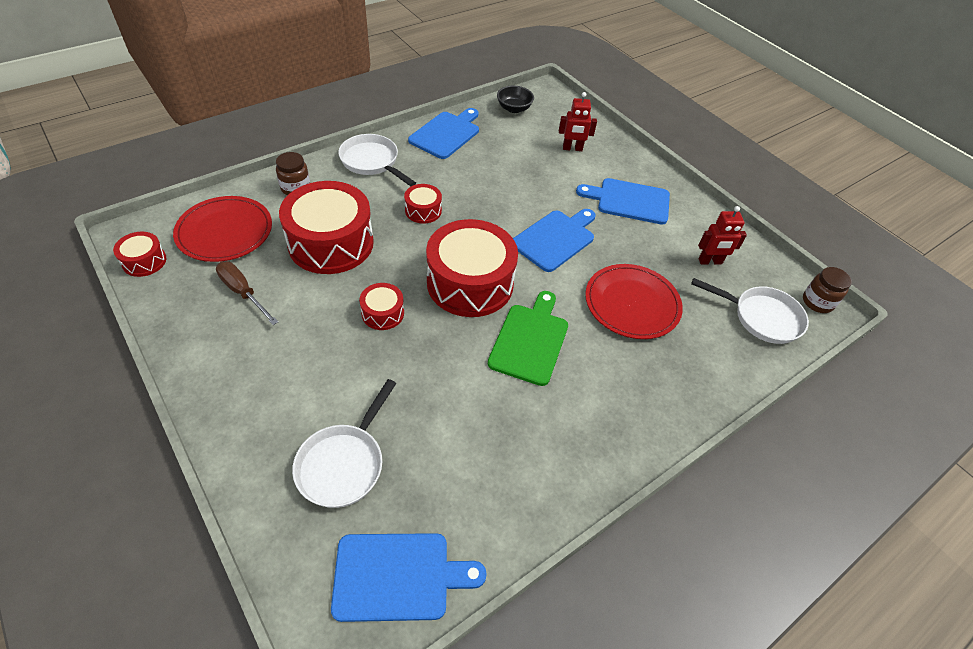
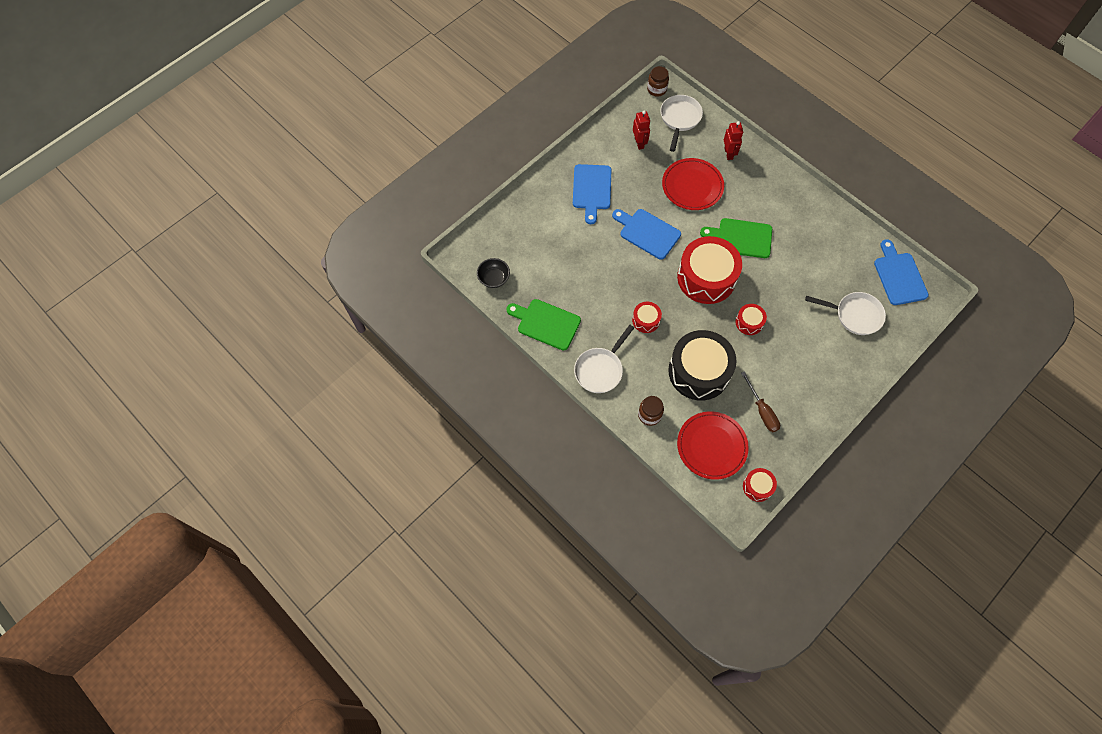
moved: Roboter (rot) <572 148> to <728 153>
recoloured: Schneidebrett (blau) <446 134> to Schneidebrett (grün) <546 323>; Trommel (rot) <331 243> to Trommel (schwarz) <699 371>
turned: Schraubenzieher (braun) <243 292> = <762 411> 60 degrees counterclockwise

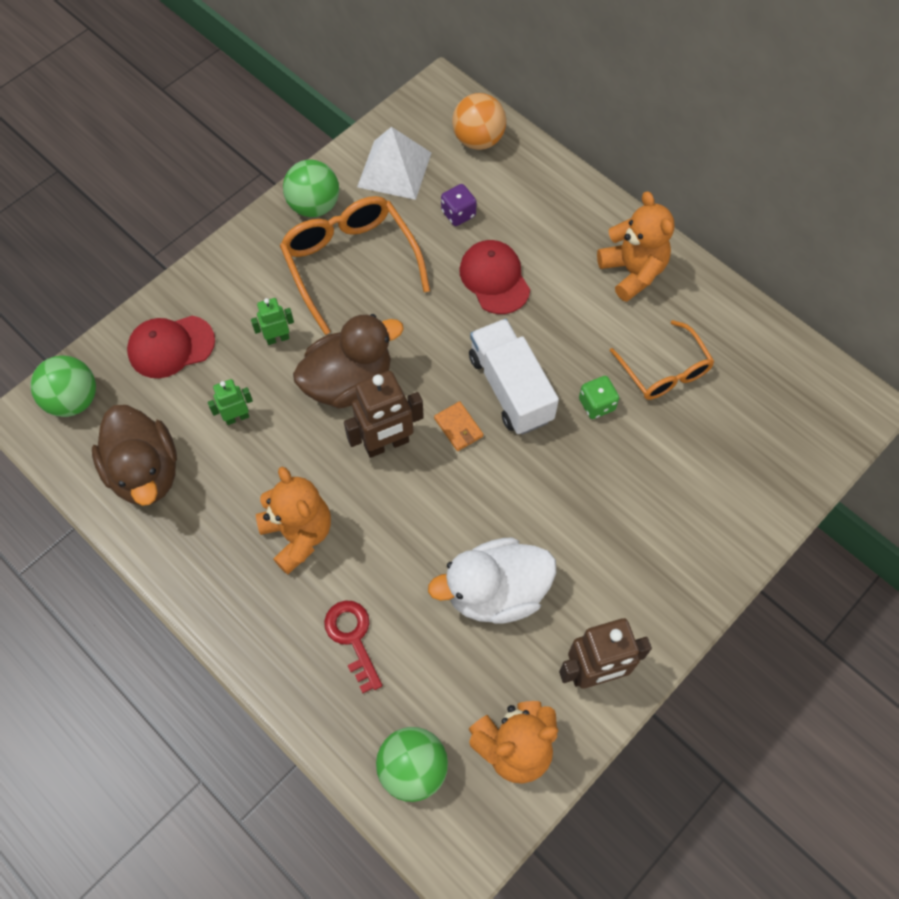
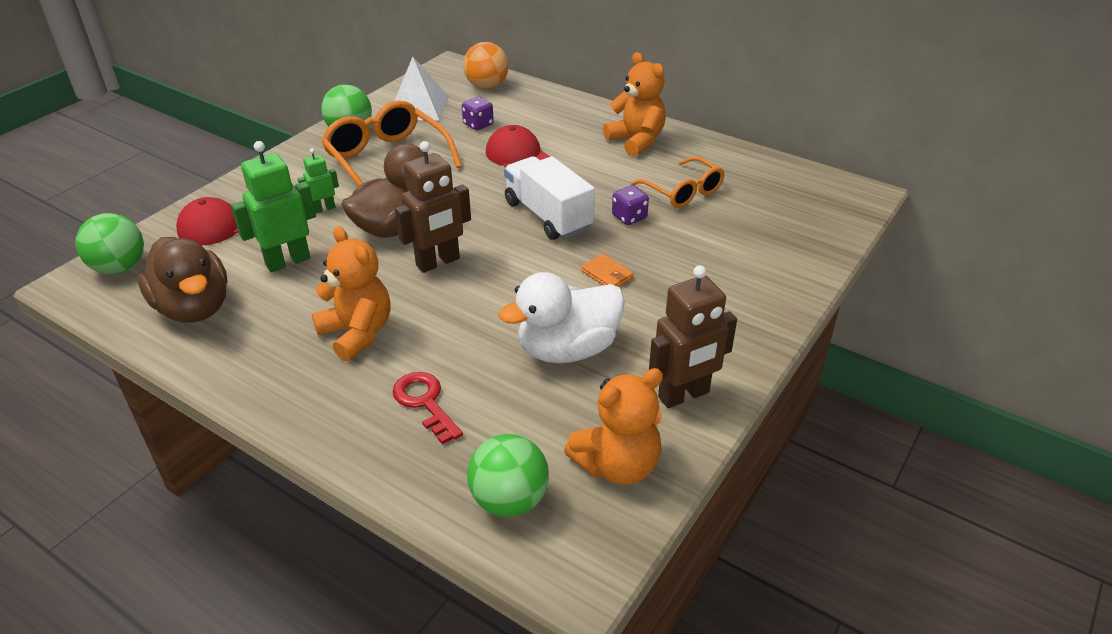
moved: Geldbörse (orange) <458 427> to <607 274>
recoloured: Spielwürfel (grün) <596 404> to Spielwürfel (lila) <629 217>
resized: Roboter (grün) <237 417> = <288 261> x1.84

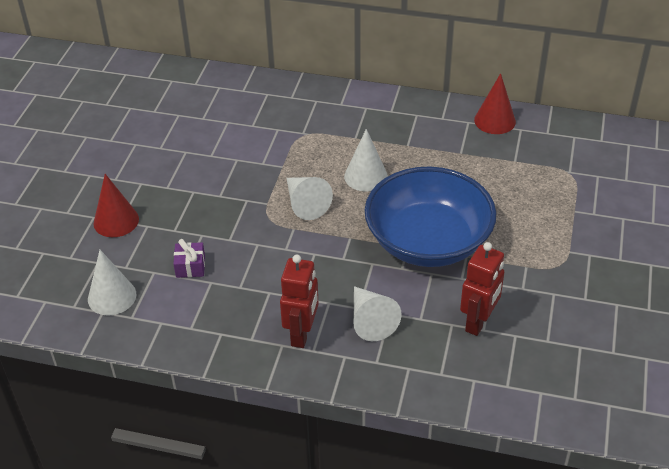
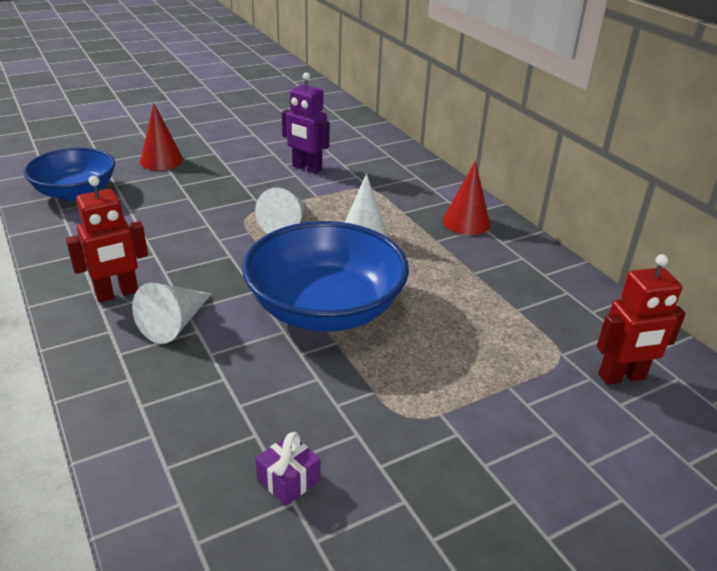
added: Roboter (lila) <306 168>
moved: Kegel (rot) <495 120> to <466 222>; Geschenk (lila) <190 266> to <288 479>; Roboter (rot) <478 322> to <622 377>
replaced: Kegel (weiß) <112 296> to Schüssel (blau) <75 192>

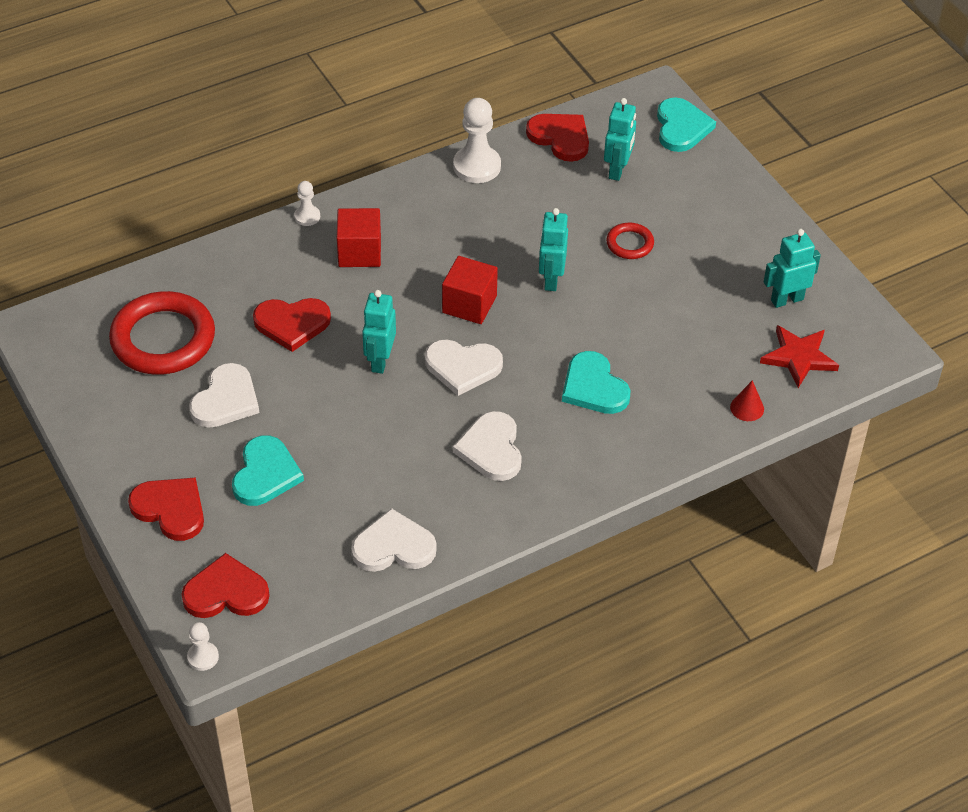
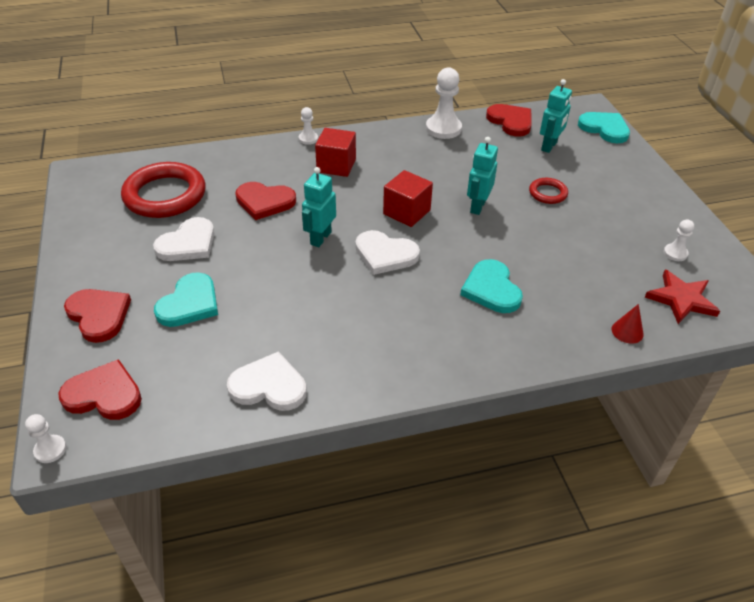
removed: Herz (weiß) <491 449>
replaced: Roboter (türkis) <787 299> to Bauer (weiß) <675 253>
turned: Herz (türkis) <681 127> = <604 129> 60 degrees counterclockwise

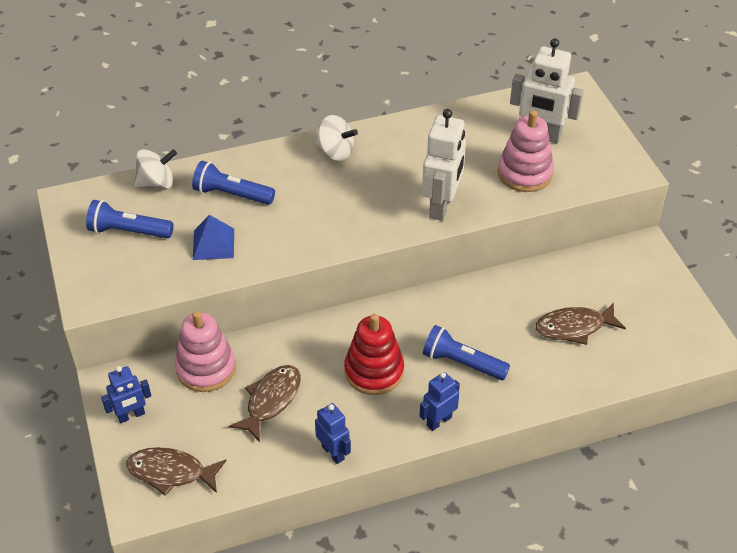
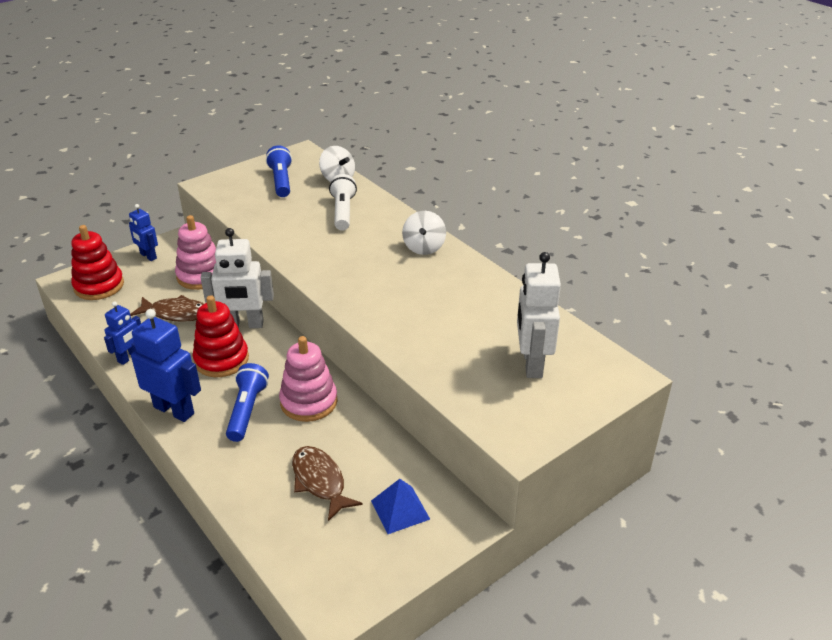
moved: Roboter (weiß) <441 206> to <244 325>; Stapelspielzeug (rosa) <524 173> to <309 402>; Pyramide (blau) <213 244> to <400 509>
replaced: Fisch (braun) <171 472> to Stapelspielzeug (rot) <99 286>
recoloured: Taschenlampe (blau) <232 194> to Taschenlampe (weiß) <343 212>
resized: Roboter (blau) <439 421> = <174 410> x1.70

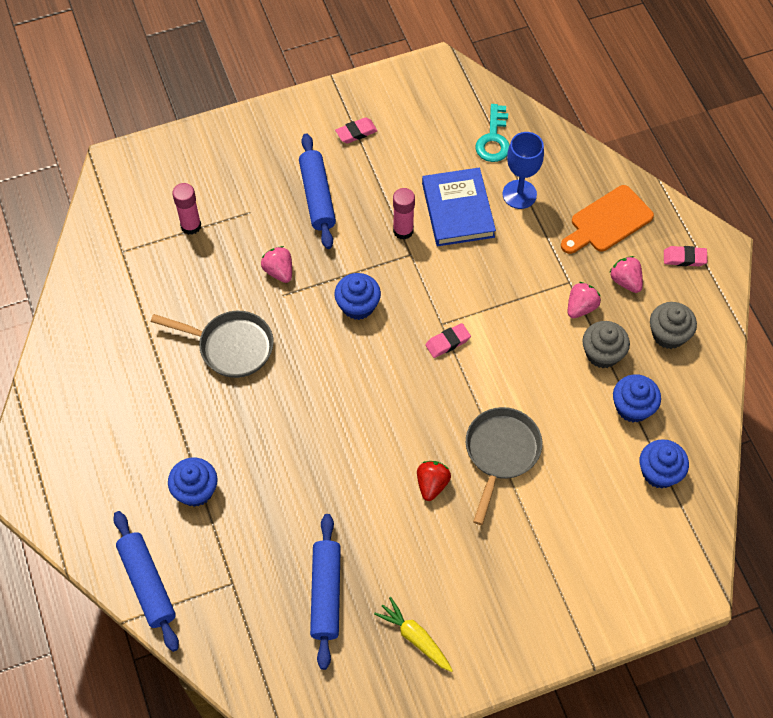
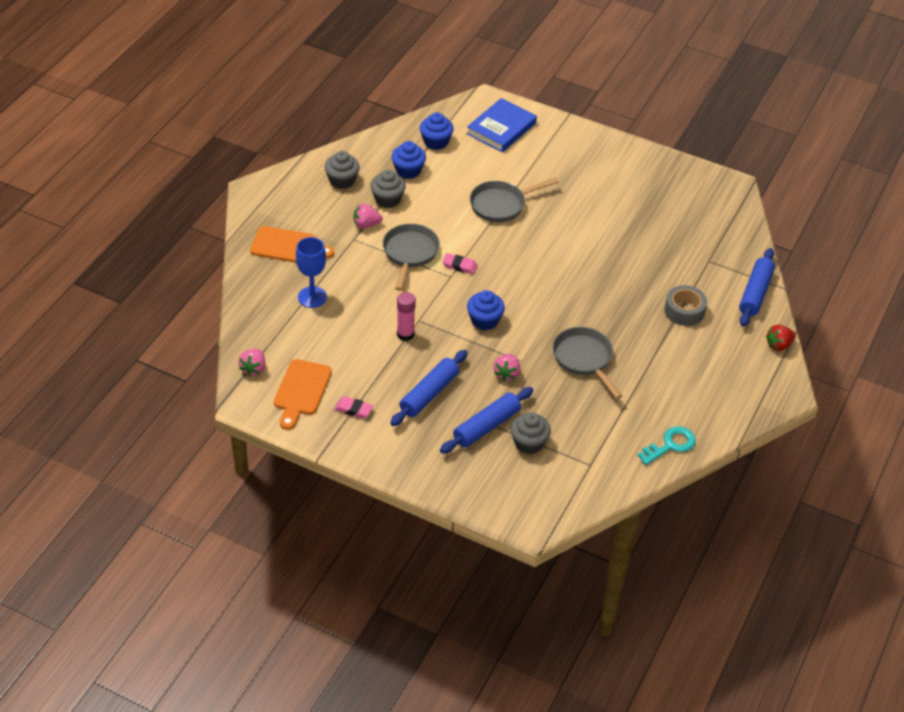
removed: Radiergummi (rosa) <684 258>; Karotte (gelb) <415 637>
added: Pfanne (grau) <410 253>; Schneidebrett (orange) <301 391>
moved: Schlüssel (türkis) <494 139> to <670 445>; Buch (blau) <457 210> to <501 128>; Erdbeere (rosa) <625 281> to <253 369>; Erdbeere (rot) <432 484> to <779 345>; Nudelholz (blau) <326 594> to <486 426>
replaced: Klebestift (rosa) <191 226> to Muffin (grau) <529 443>; Muffin (blau) <195 490> to Klebeband (grau) <684 311>

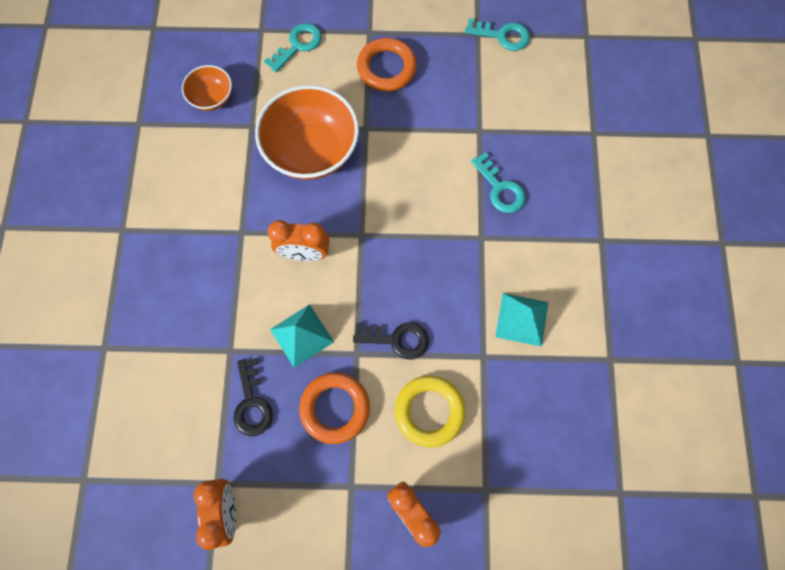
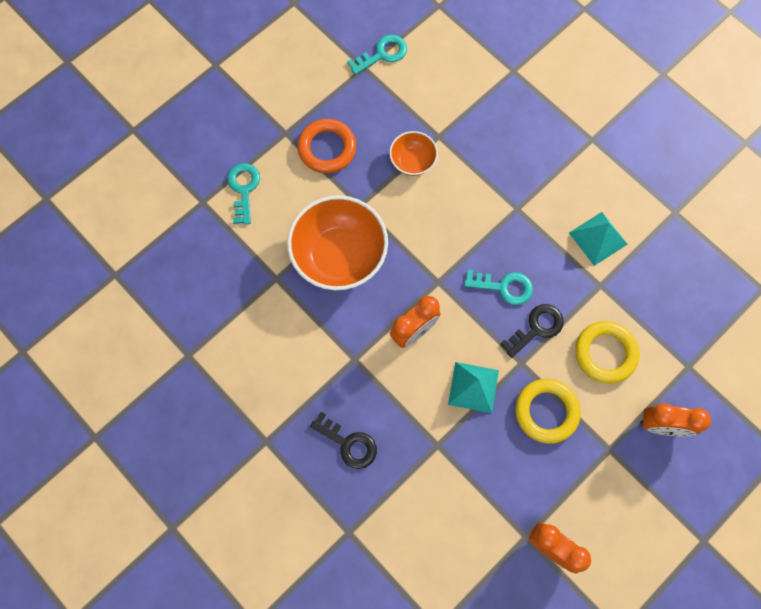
moved: Schüssel (orange) <212 98> to <412 161>; Schlüssel (türkis) <500 188> to <503 287>; Schlüssel (schwarz) <252 403> to <348 443>
recoloured: Ring (orange) <335 408> to Ring (gelb) <546 411>

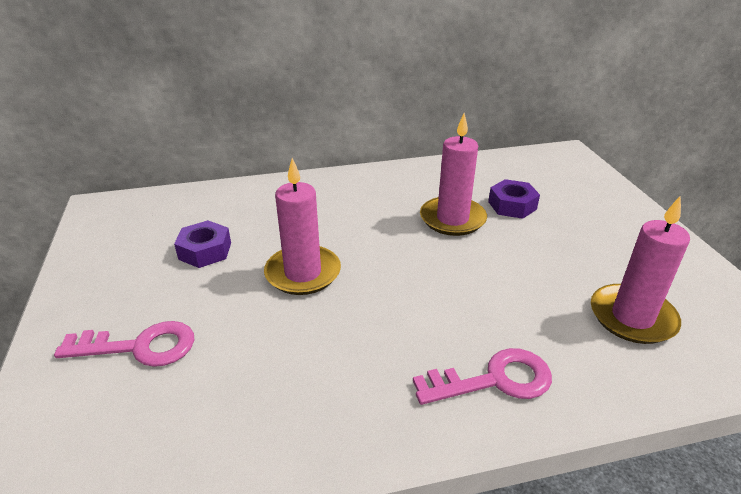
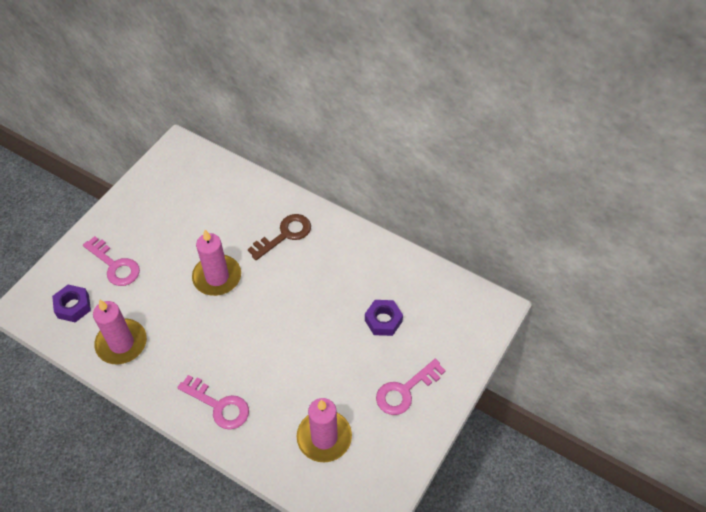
added: Schlüssel (braun) <285 235>; Schlüssel (rosa) <405 390>
moved: Kerze (rosa) <452 219> to <121 343>; Sechskantmutter (lila) <205 251> to <73 306>

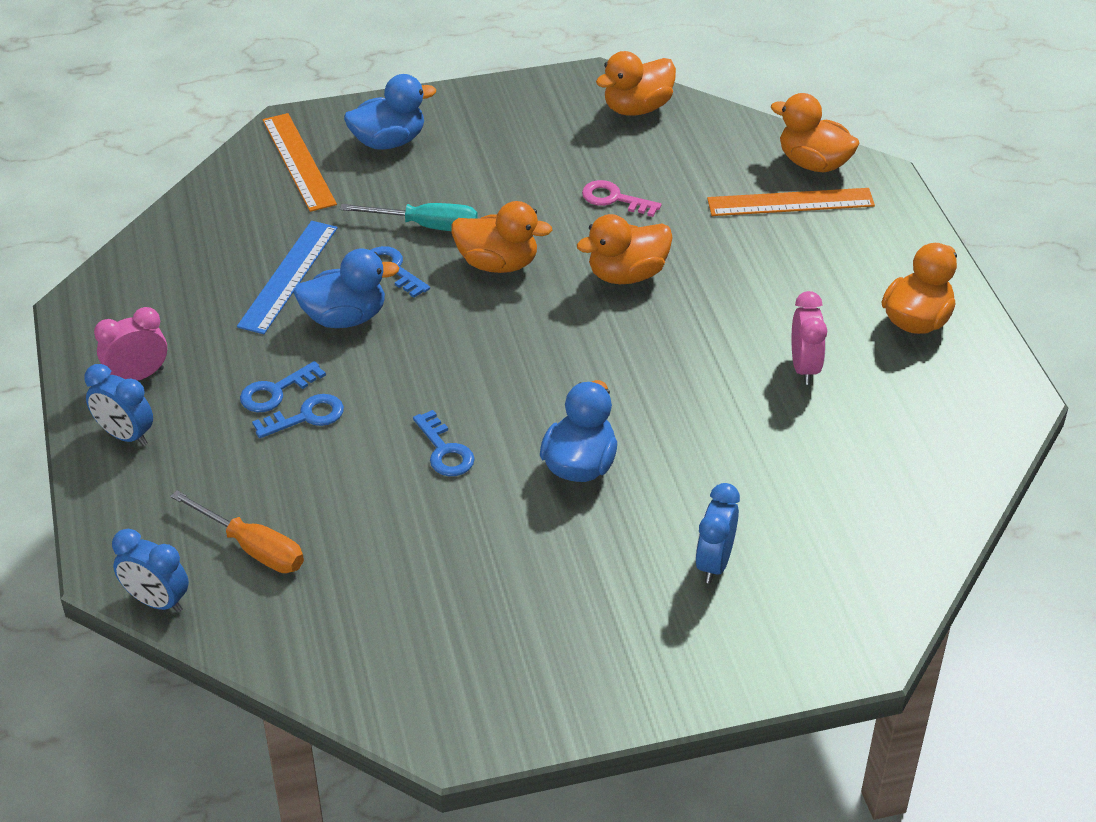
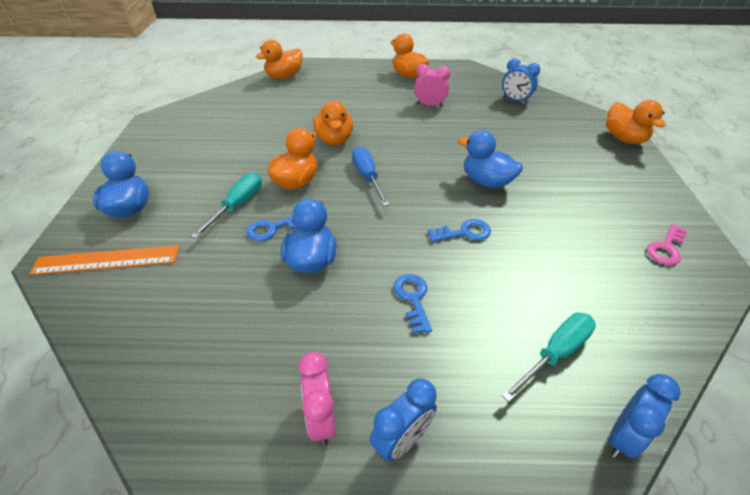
removed: Lineal (orange) <790 202>; Lineal (blau) <288 276>; Schlüssel (blau) <276 391>
added: Schraubenzieher (blau) <367 177>
moved: Ente (orange) <637 108> to <624 139>; Schlüssel (rosa) <614 199> to <666 248>; Wecker (blau) <714 563> to <515 100>
recoloured: Schraubenzieher (orange) <252 548> to Schraubenzieher (türkis) <555 354>

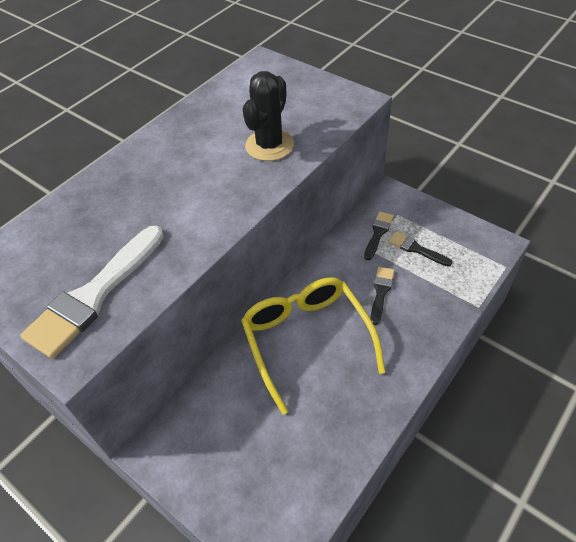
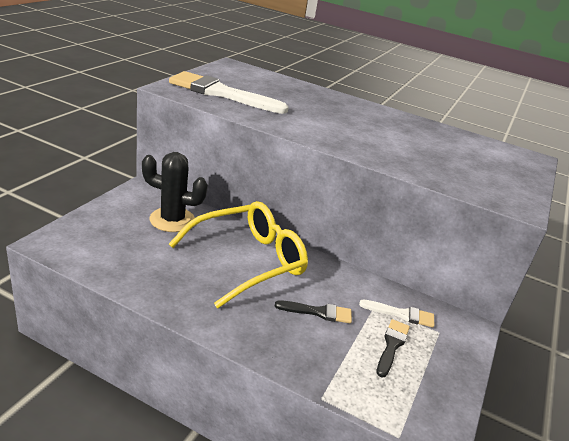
moved: Kaktus (schwarz) <269 145> to <172 220>
recoloured: Pinsel (schwarz) <378 233> to Pinsel (weiß) <401 314>

